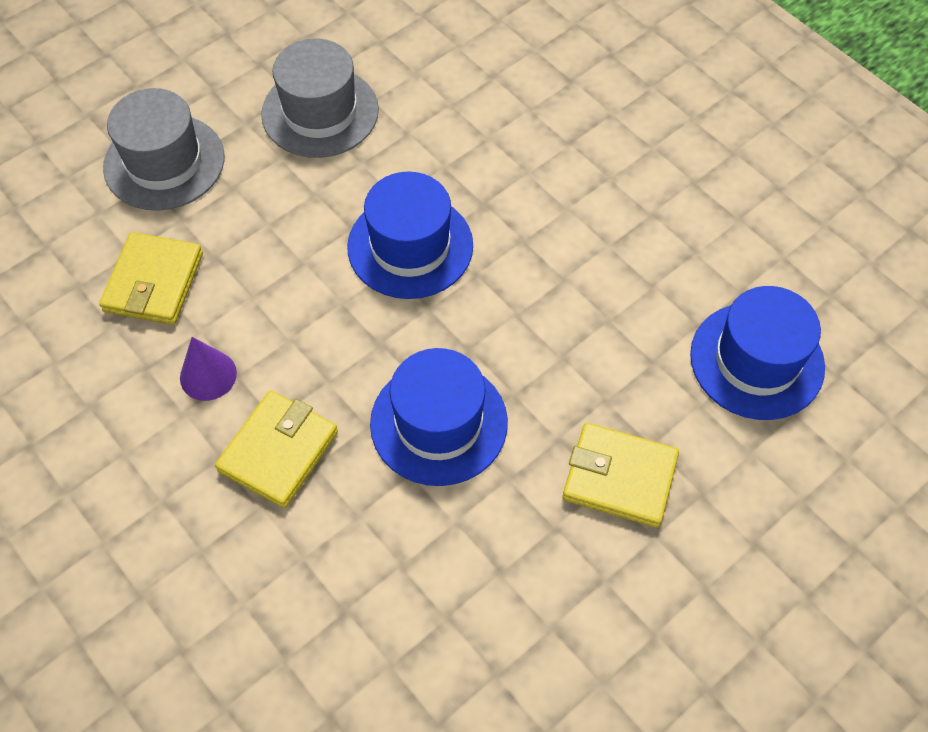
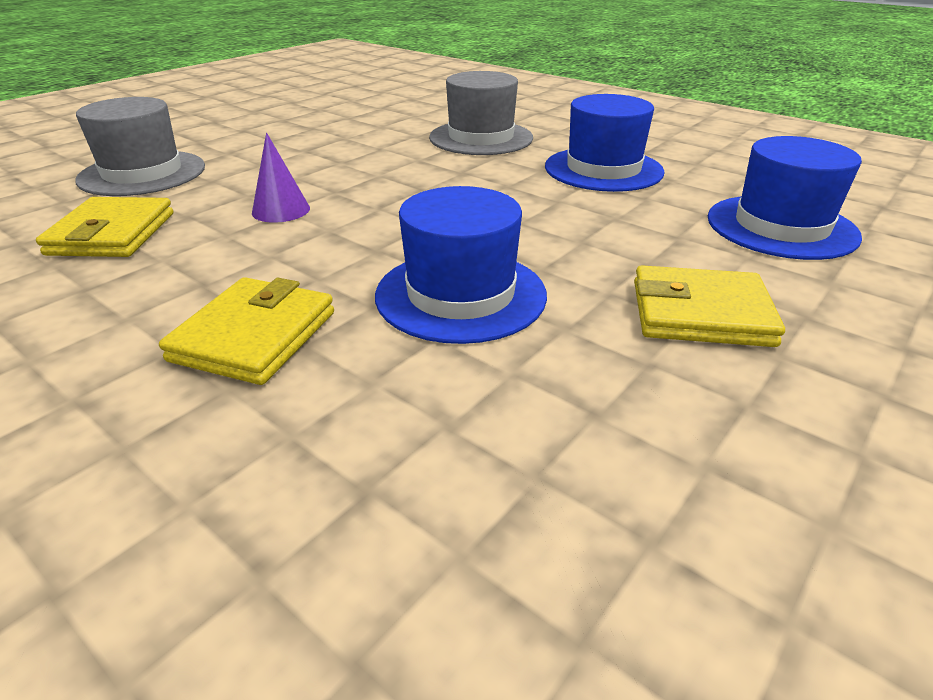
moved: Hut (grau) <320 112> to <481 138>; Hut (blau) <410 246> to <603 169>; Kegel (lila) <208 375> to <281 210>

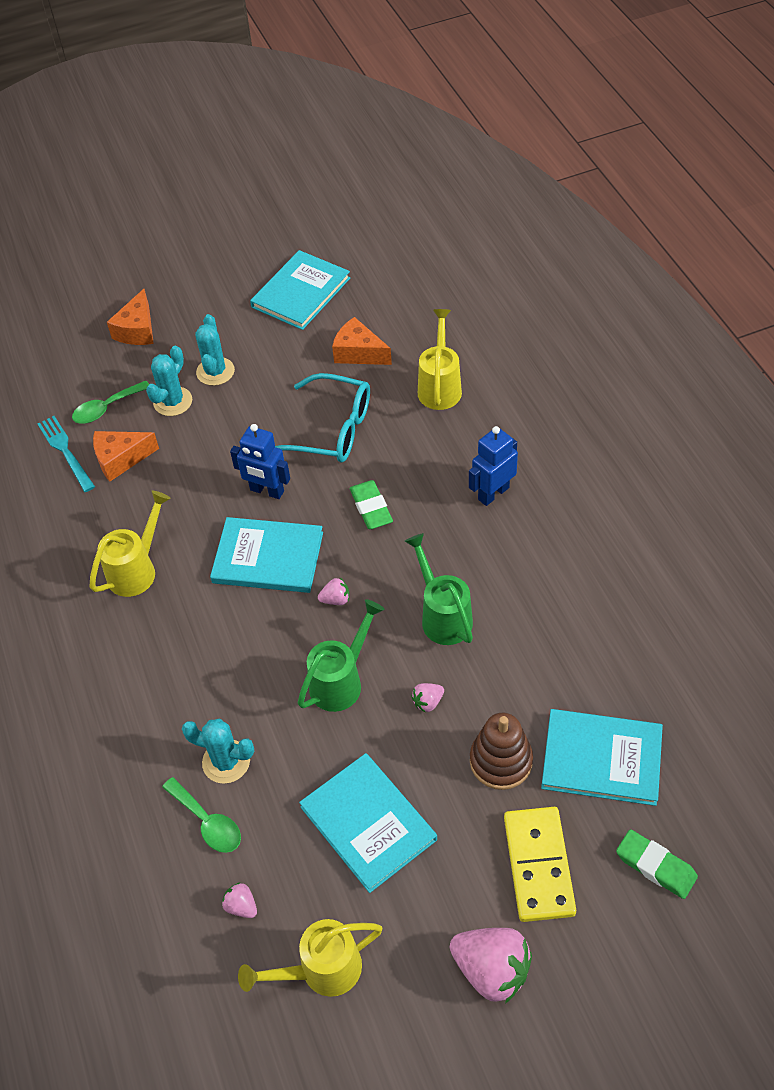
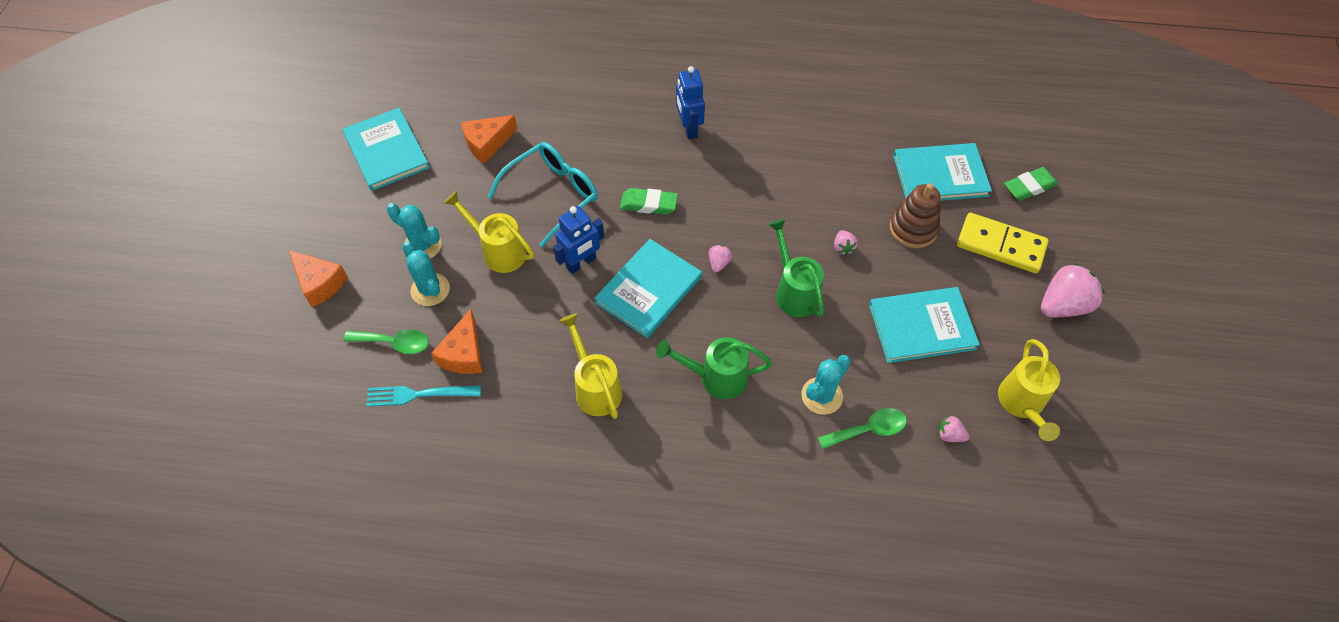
moved: Gießkanne (gelb) <440 387> to <499 251>; Gießkanne (grün) <443 616> to <716 377>
turned: Löffel (grün) <106 408> = <394 343> 75 degrees counterclockwise; Buch (türkis) <601 759> = <940 175> 45 degrees clockwise; Erdbeere (rosa) <241 906> = <949 435> 45 degrees clockwise

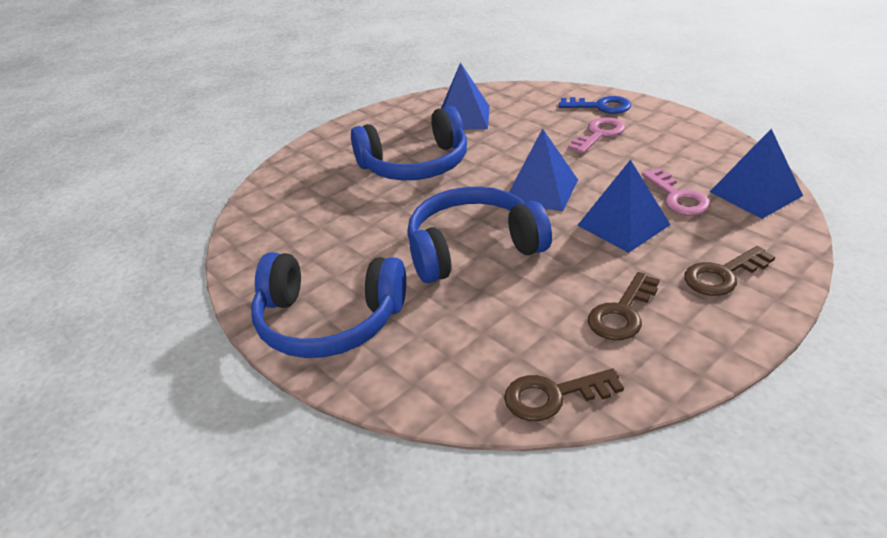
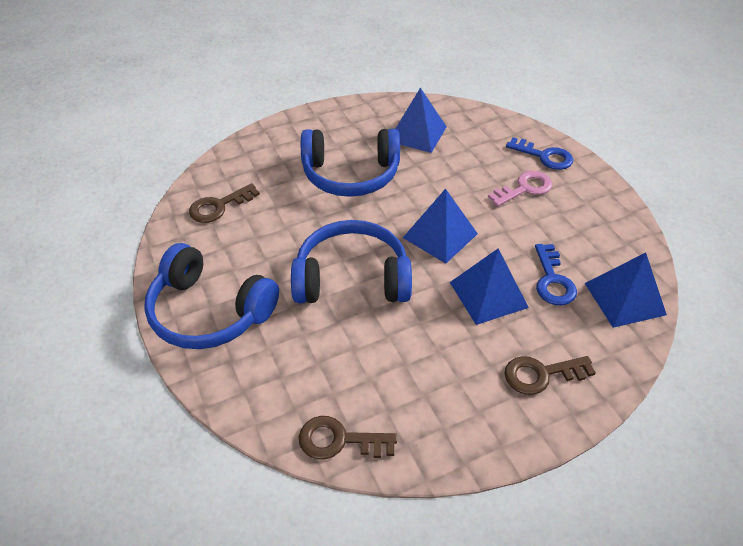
moved: Schlüssel (braun) <622 313> to <219 206>
recoloured: Schlüssel (rosa) <677 197> to Schlüssel (blau) <552 280>

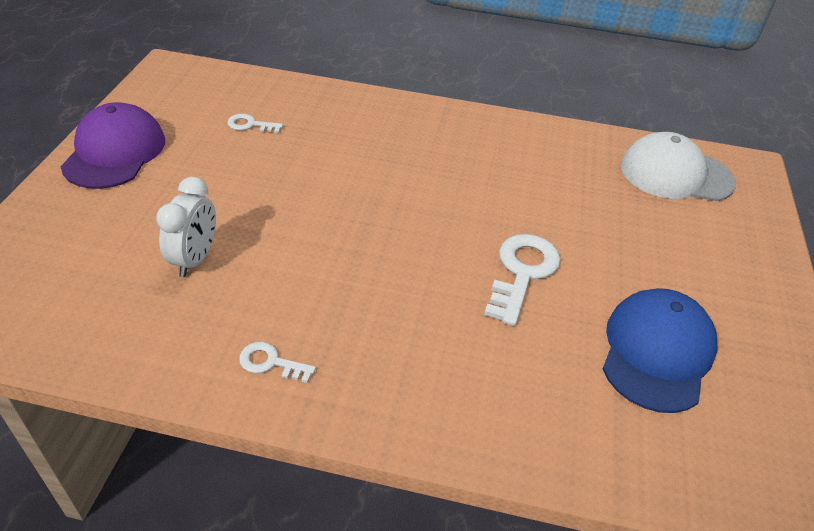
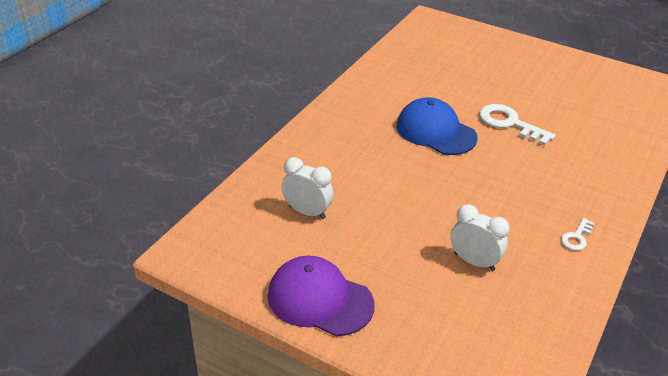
removed: Kappe (weiß) <676 174>
moved: Kappe (blau) <657 352> to <435 131>
replaced: Schlüssel (weiß) <250 125> to Wecker (weiß) <307 212>

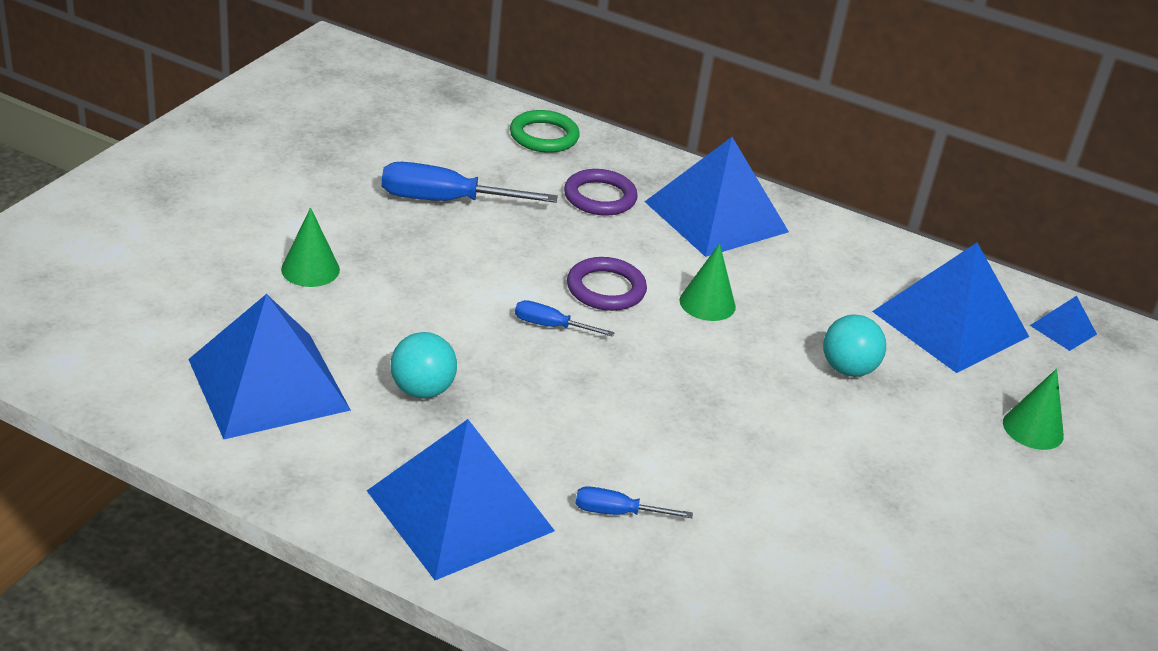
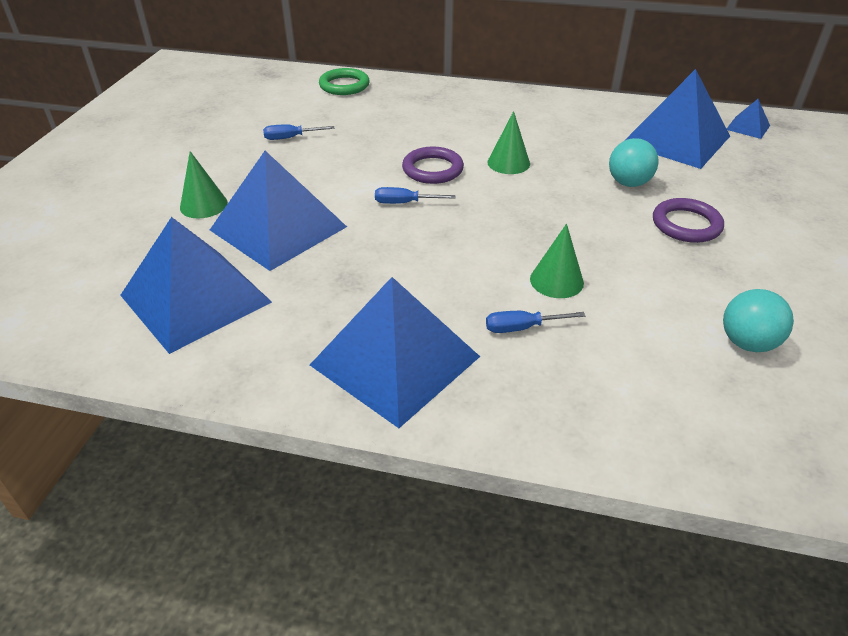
moved: Pyramide (blau) <716 216> to <278 228>; Ring (lila) <600 197> to <686 224>; Ball (türkis) <422 390> to <747 343>; Kegel (grün) <1033 429> to <556 281>
resized: Schraubenzieher (blau) <444 200> = <290 138> x0.53

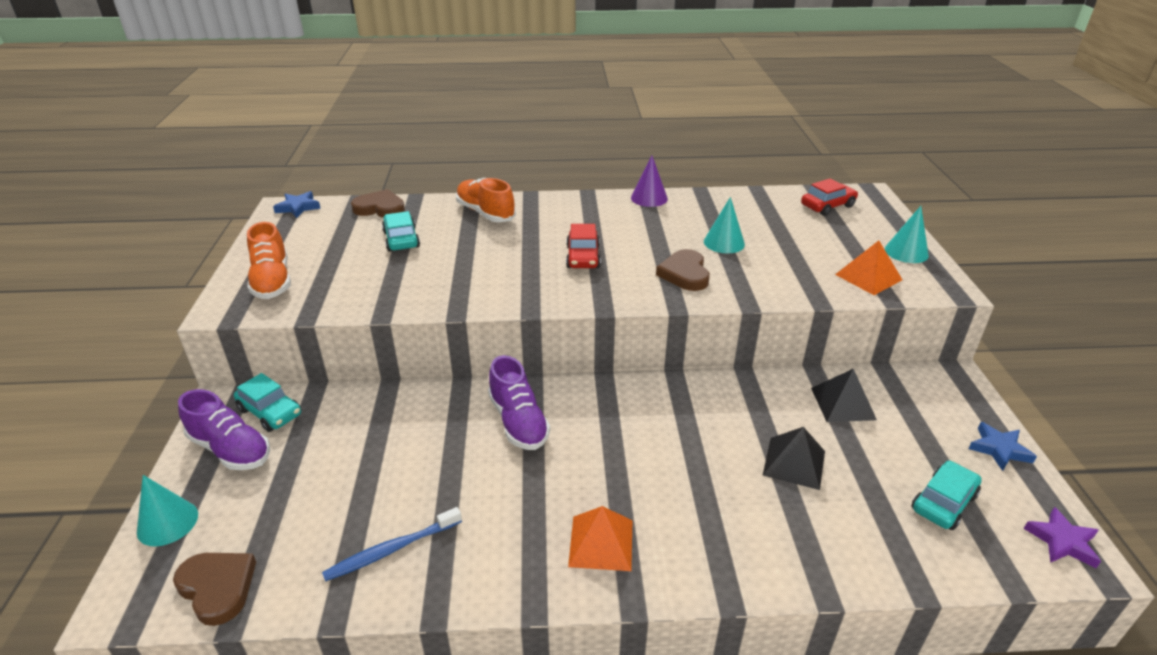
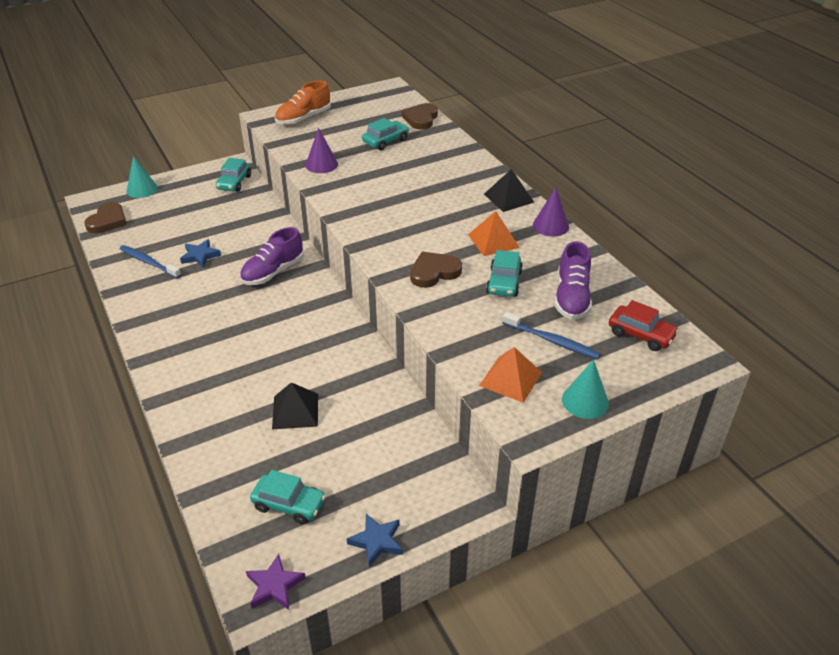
removed: Schuh (orange) <485 213>; Auto (rot) <583 257>
added: Kegel (lila) <321 164>; Zahnbürste (blau) <552 341>
moved: Stern (blau) <298 207> to <200 256>; Pyramide (schwarz) <843 403> to <508 198>; Schuh (lila) <230 449> to <571 298>; Pyramide (orange) <601 543> to <493 241>
replaced: Kegel (türkis) <724 242> to Auto (türkis) <504 282>
turned: Herz (braun) <380 208> = <421 119> 150 degrees counterclockwise

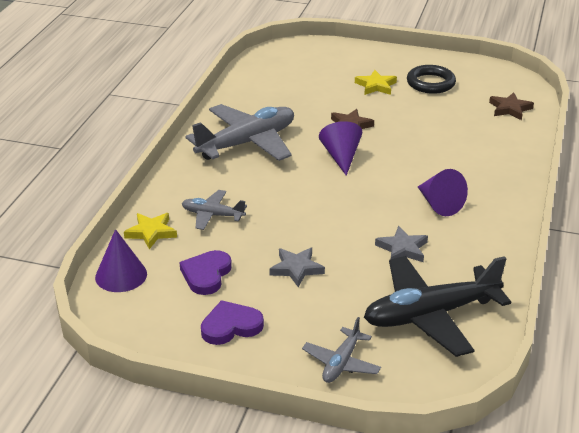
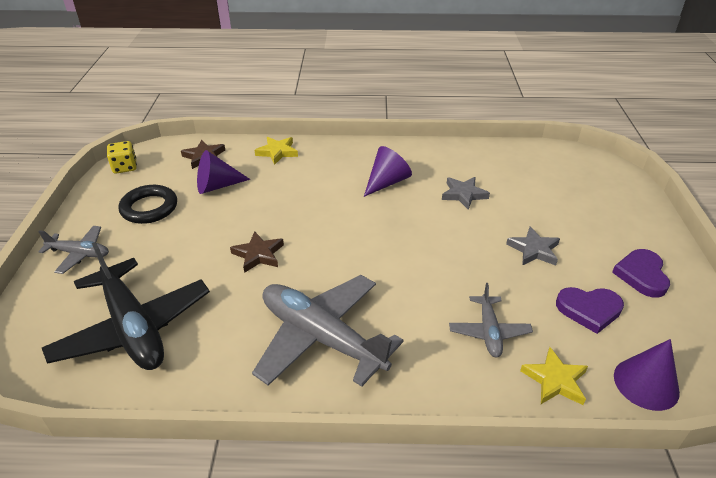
added: Spielwürfel (gelb) <125 167>
moved: Stern (gelb) <376 86> to <277 152>; Kegel (lila) <341 157> to <217 186>; Flugzeug (schwarz) <430 315> to <133 327>; Flugzeug (grau) <341 363> to <79 254>
turned: Herz (lila) <231 326> = <641 275> 45 degrees clockwise

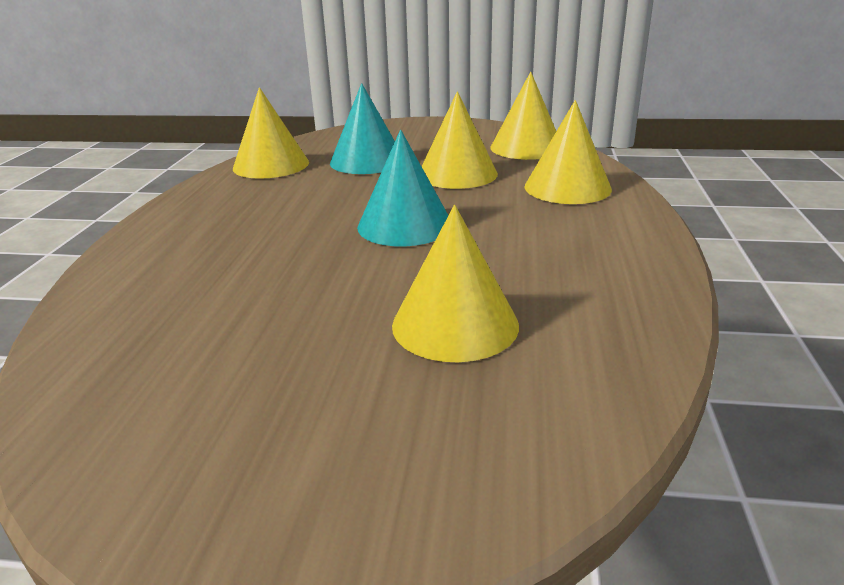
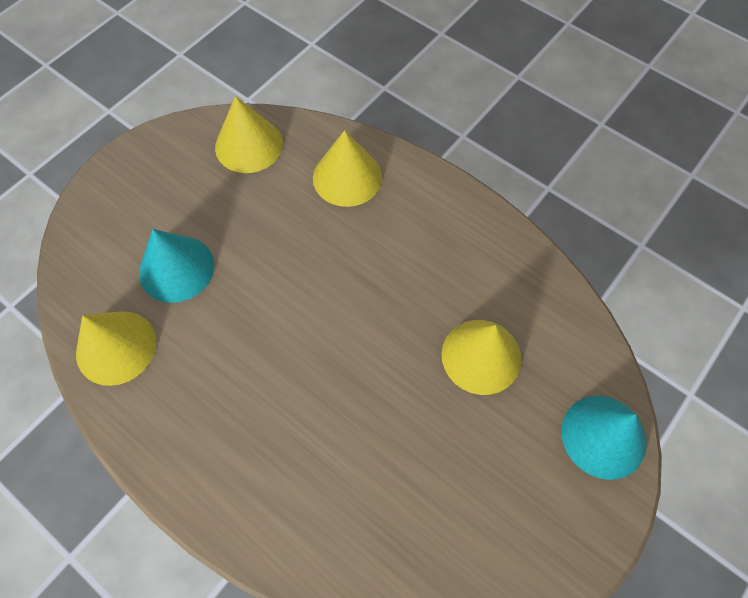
removed: Kegel (gelb) <457 174>
moved: Kegel (türkis) <405 225> to <603 436>

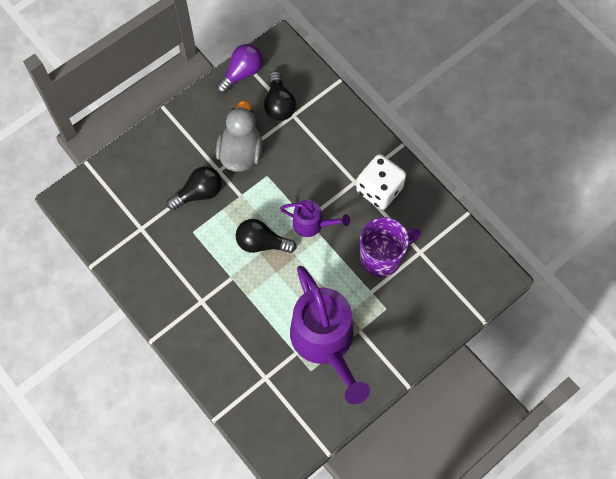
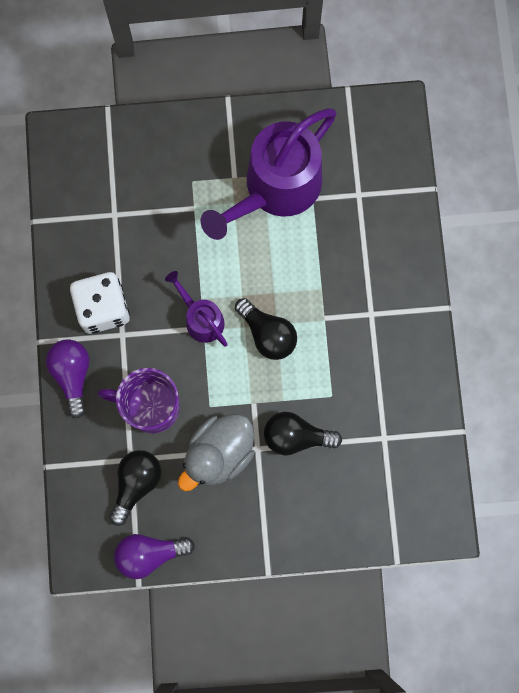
added: Glühbirne (lila) <72 375>
moved: Tasse (lila) <382 257> to <151 407>
turned: Gießkanne (lila) <325 342> = <275 189> 150 degrees counterclockwise

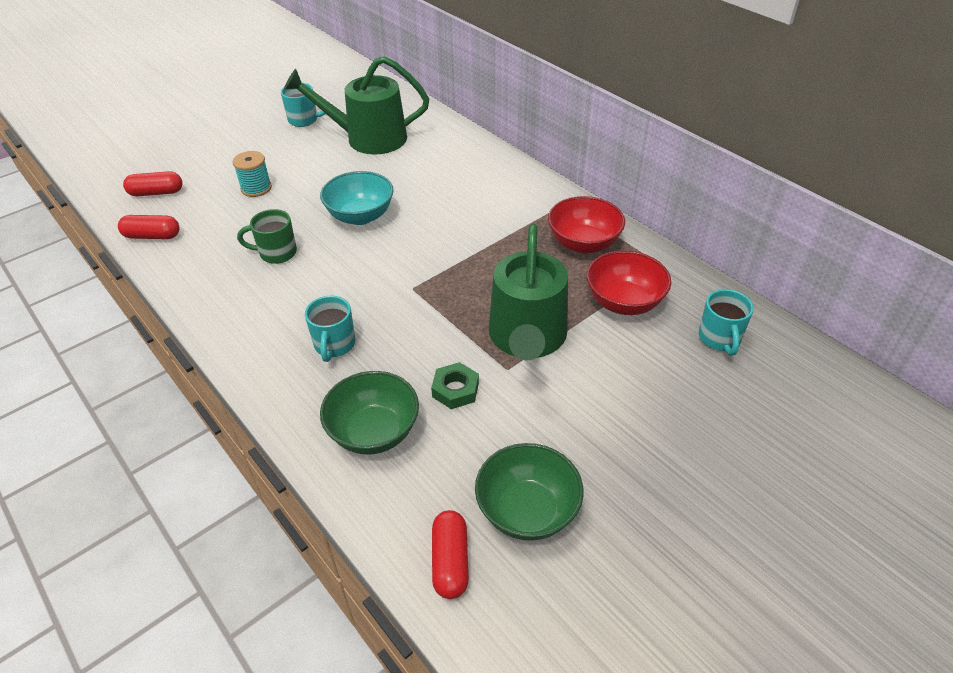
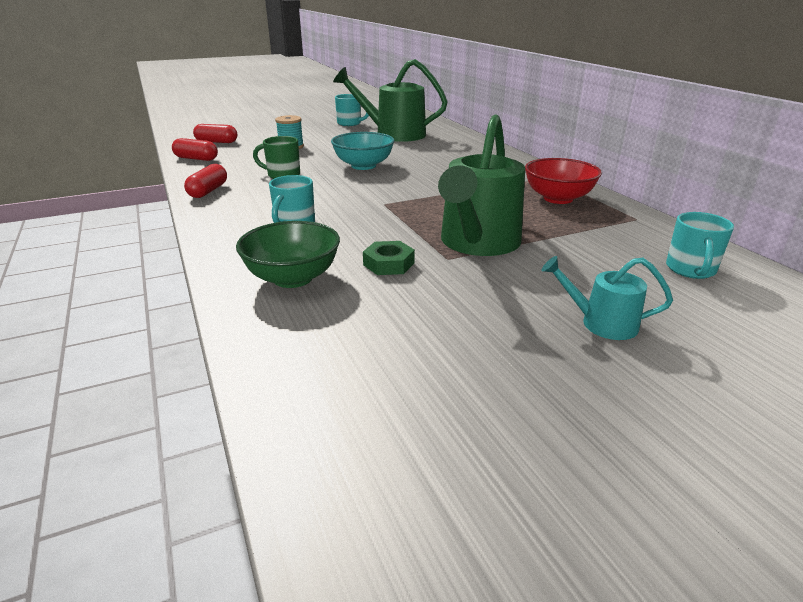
removed: Schüssel (rot) <624 302>; Schüssel (grün) <527 511>
added: Gießkanne (türkis) <602 323>
moved: Kapsel (rot) <450 561> to <208 191>

